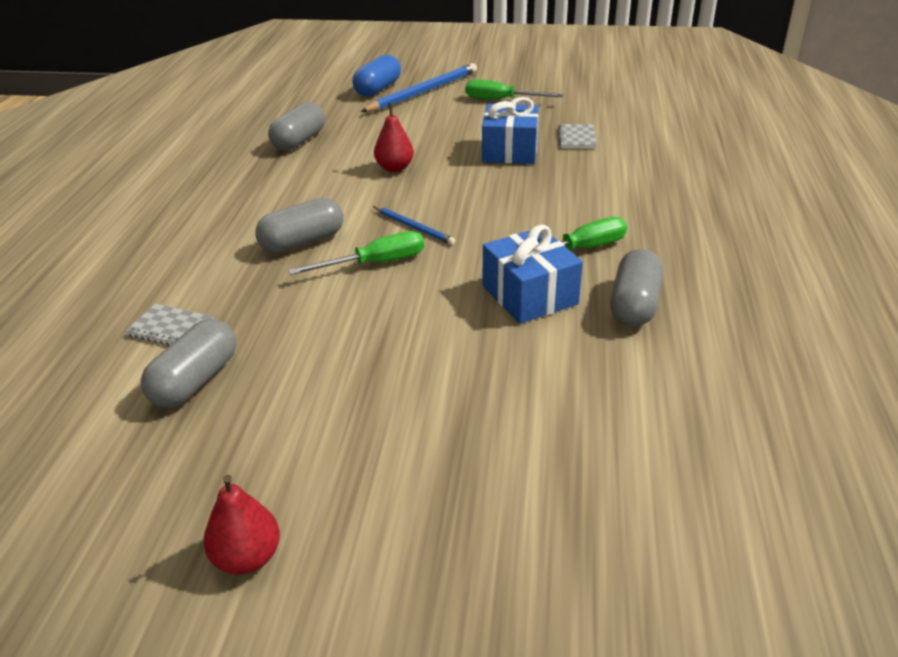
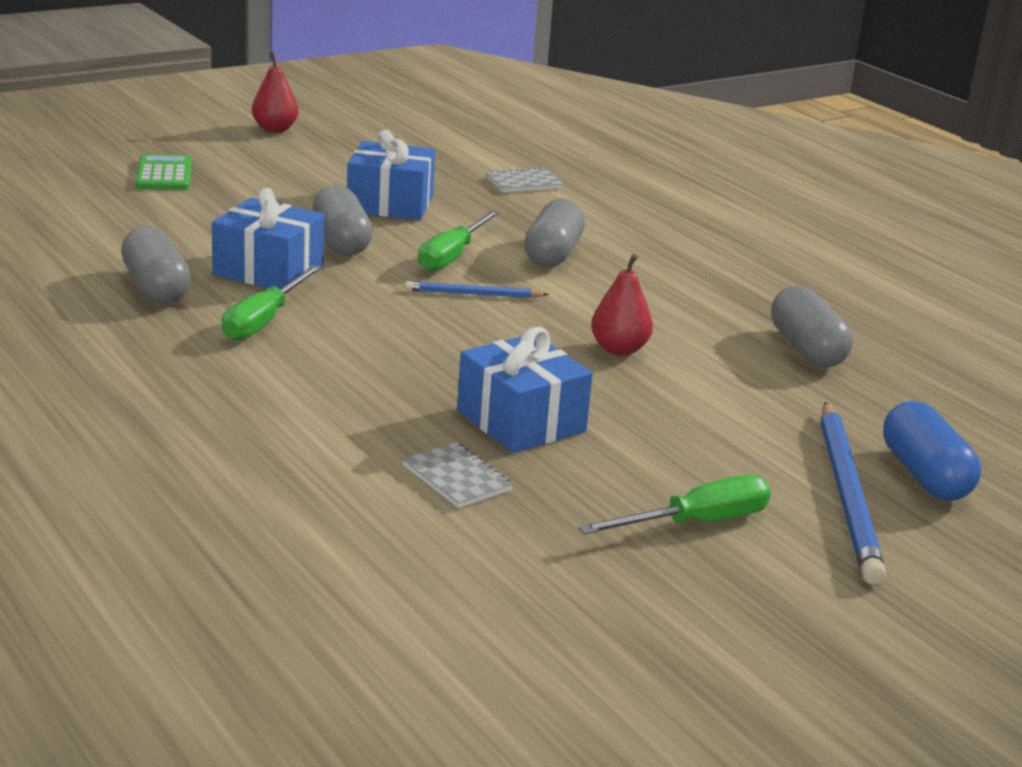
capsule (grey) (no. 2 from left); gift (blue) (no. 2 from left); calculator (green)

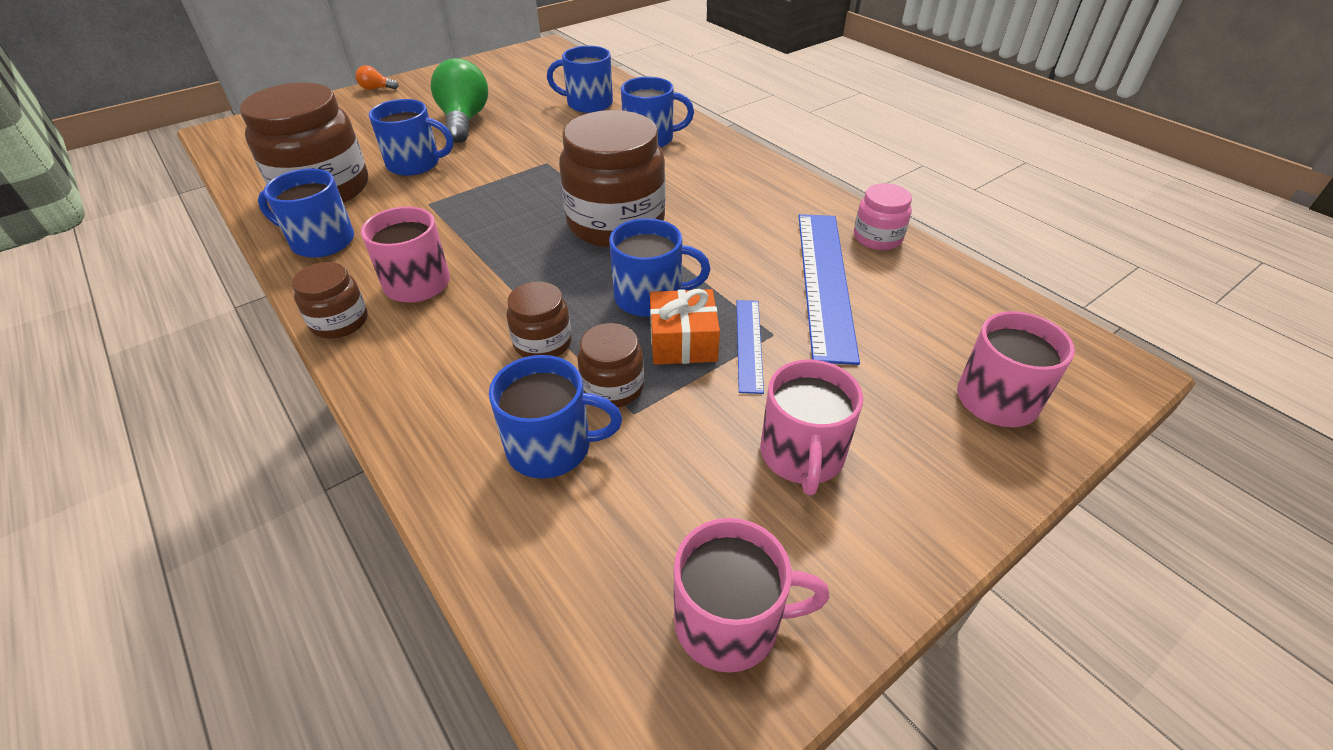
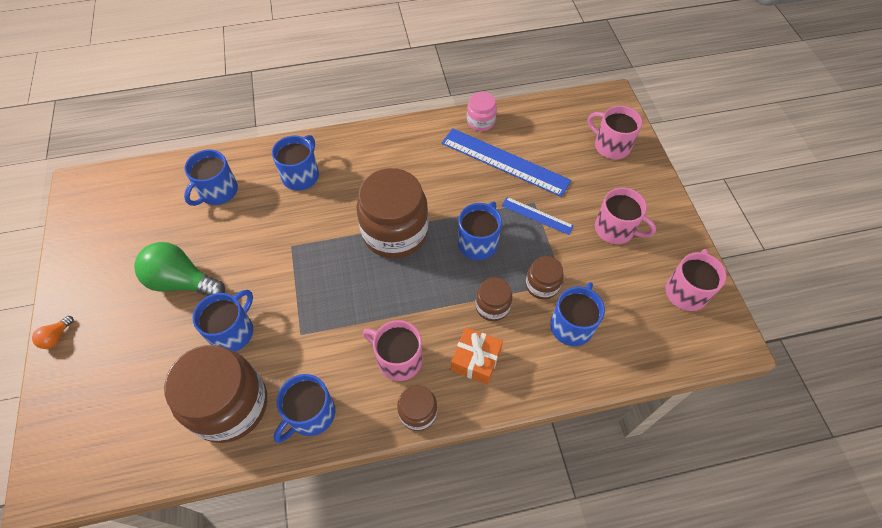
gift (orange)

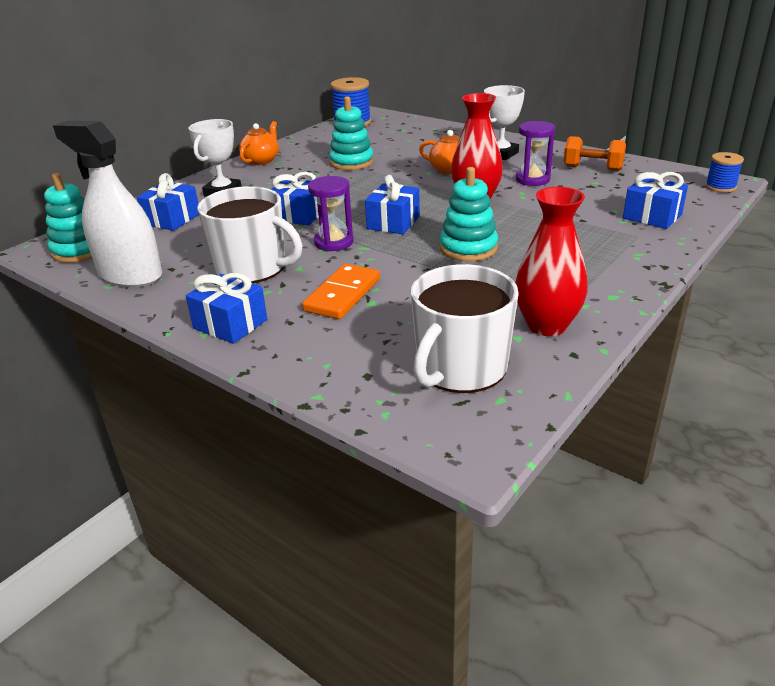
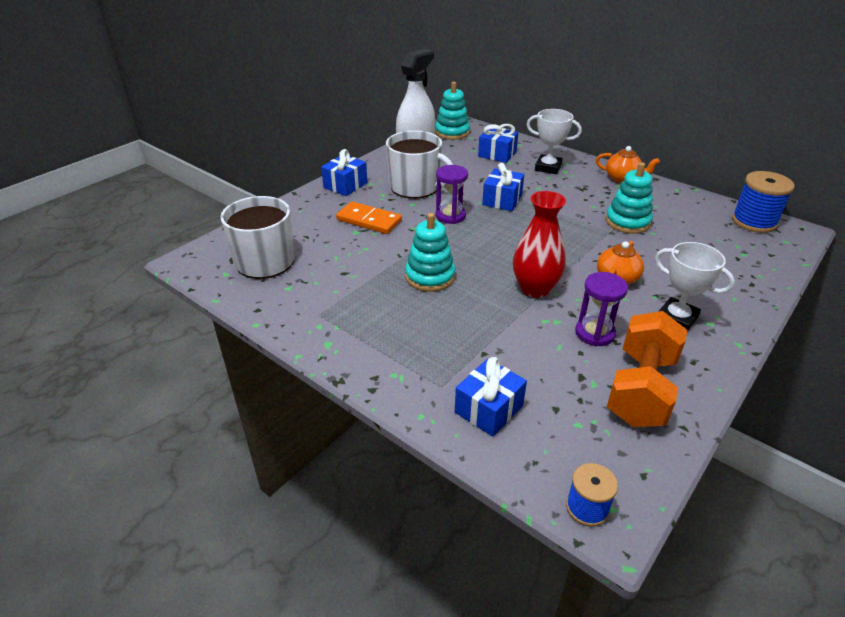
dumbbell (orange); gift (blue) (no. 4 from left in the first image); mug (white) (no. 2 from left); vase (red) (no. 2 from left in the first image)

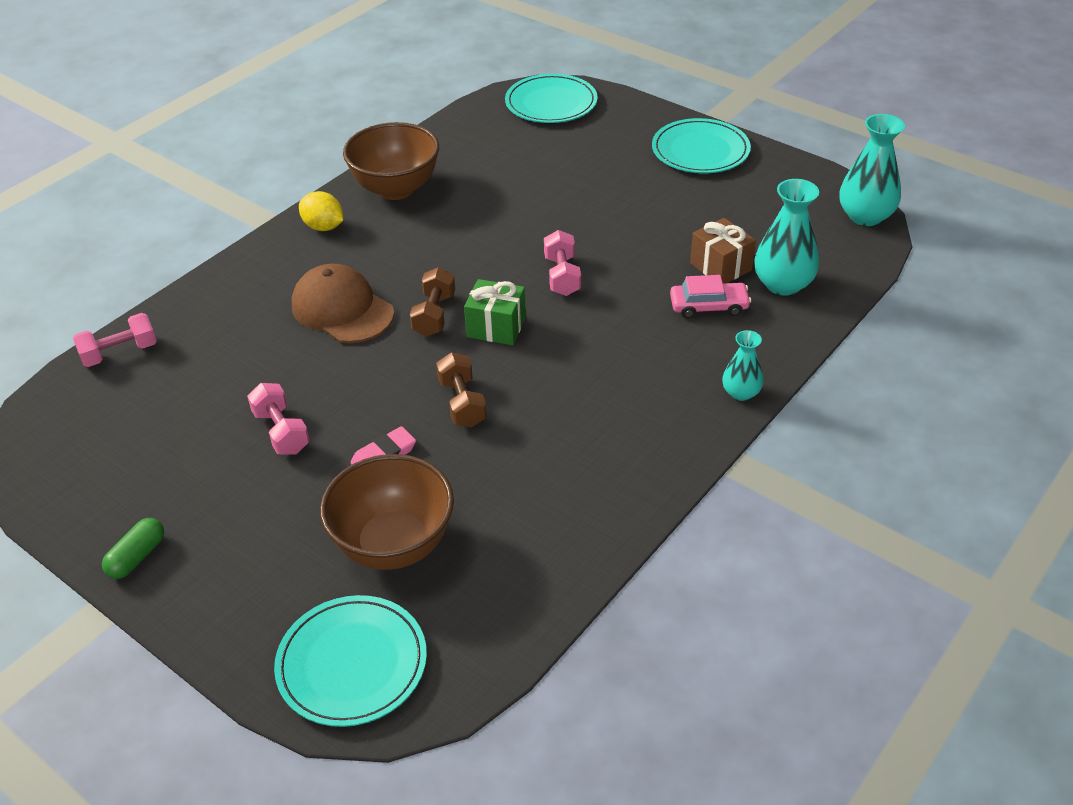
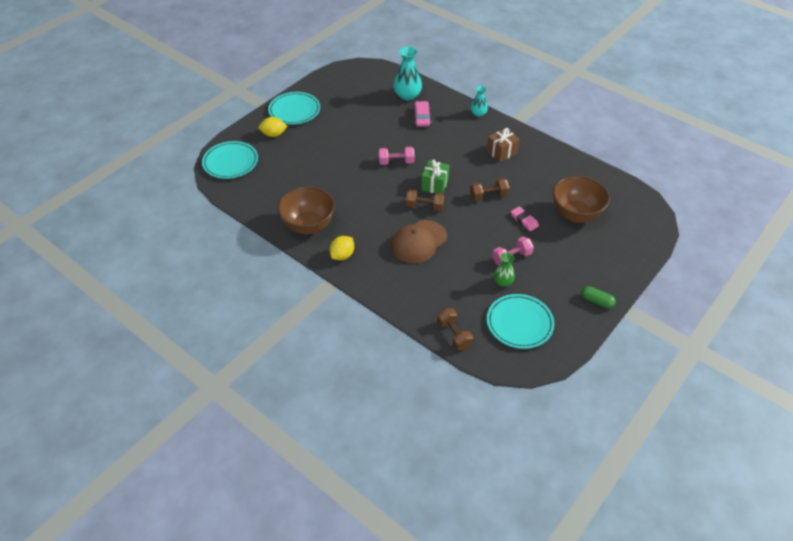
vase (turquoise) (no. 3 from left in the first image); gift (brown); dumbbell (brown) (no. 2 from left); plate (turquoise) (no. 3 from left); lemon (yellow) (no. 1 from left); vase (green)

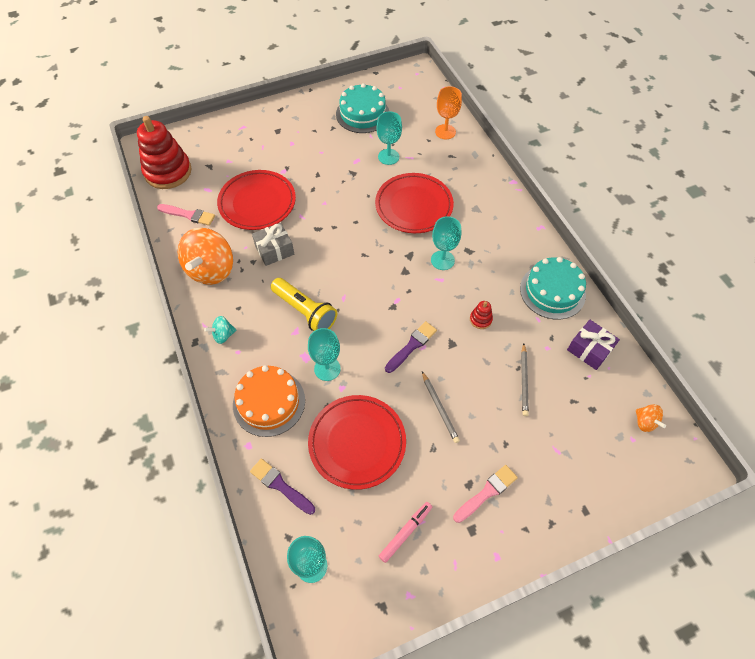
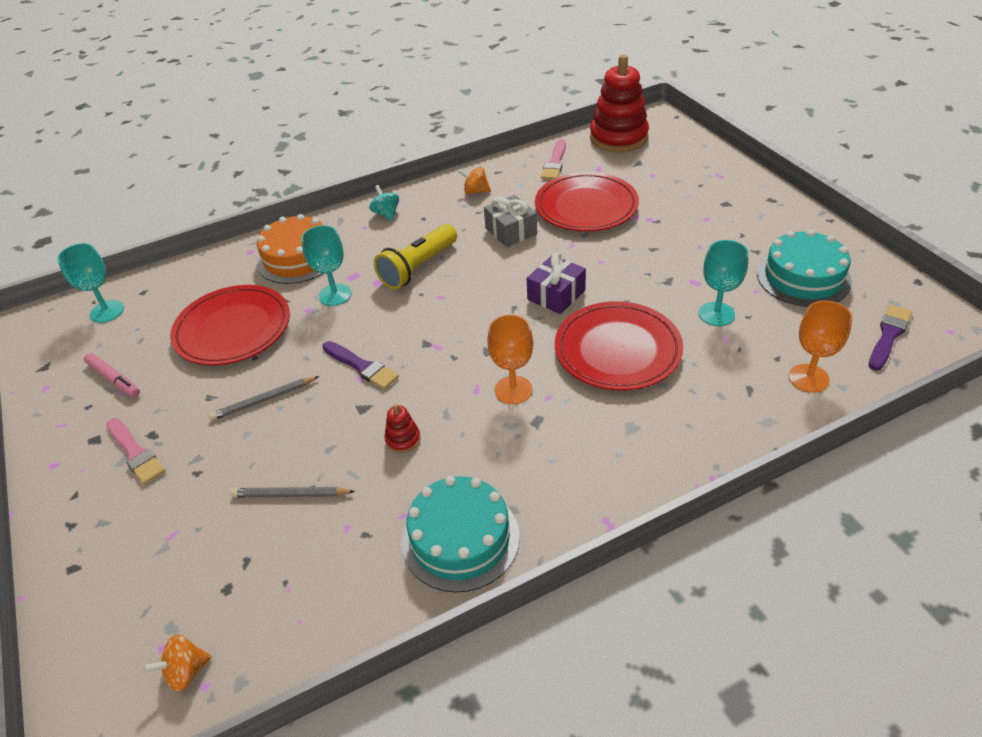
goblet (orange) (no. 1 from left); spinning top (orange) (no. 2 from left); gift (purple); brush (purple) (no. 2 from left)

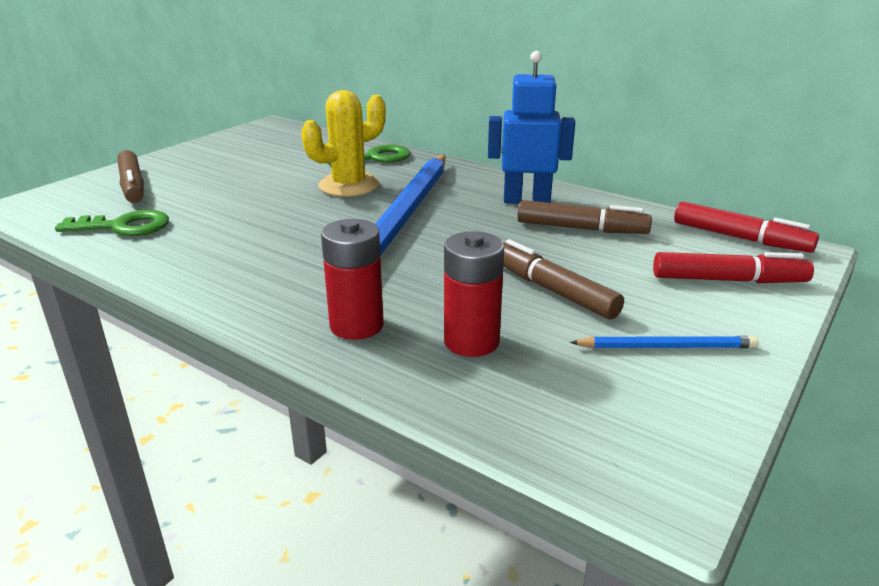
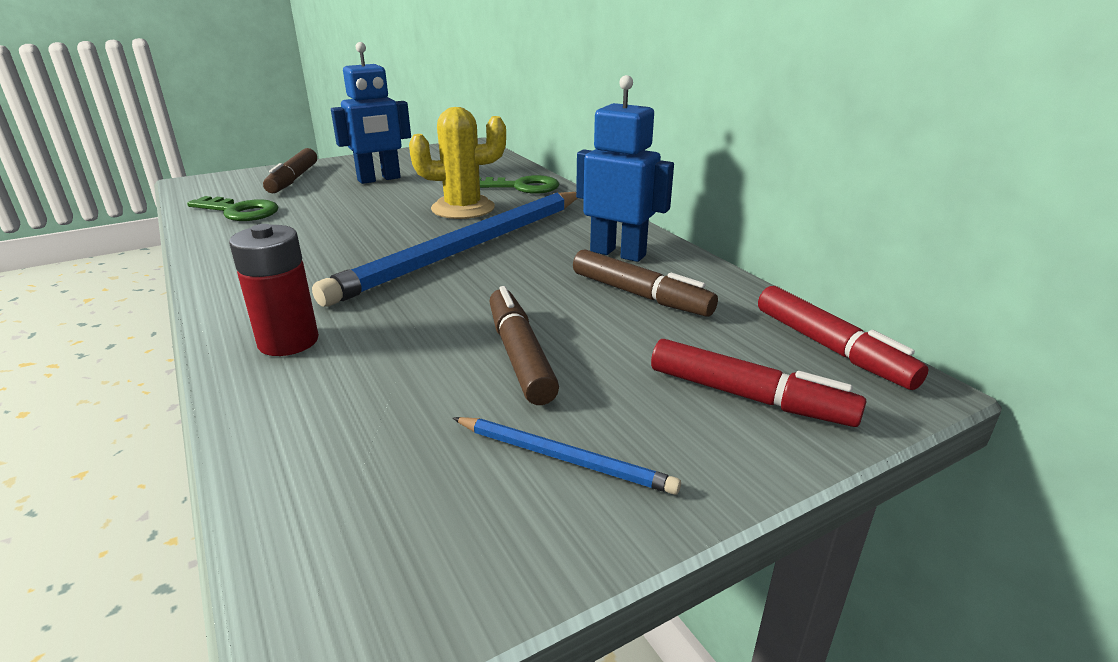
battery (red) (no. 2 from left in the first image); robot (blue) (no. 1 from left)

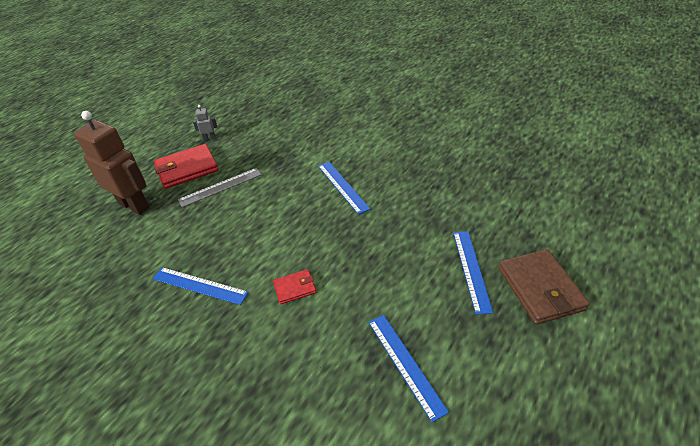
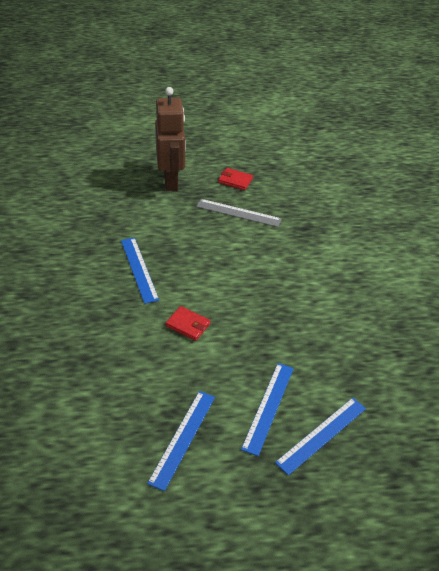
robot (grey); wallet (red) (no. 2 from left); ruler (blue) (no. 3 from left); wallet (brown)

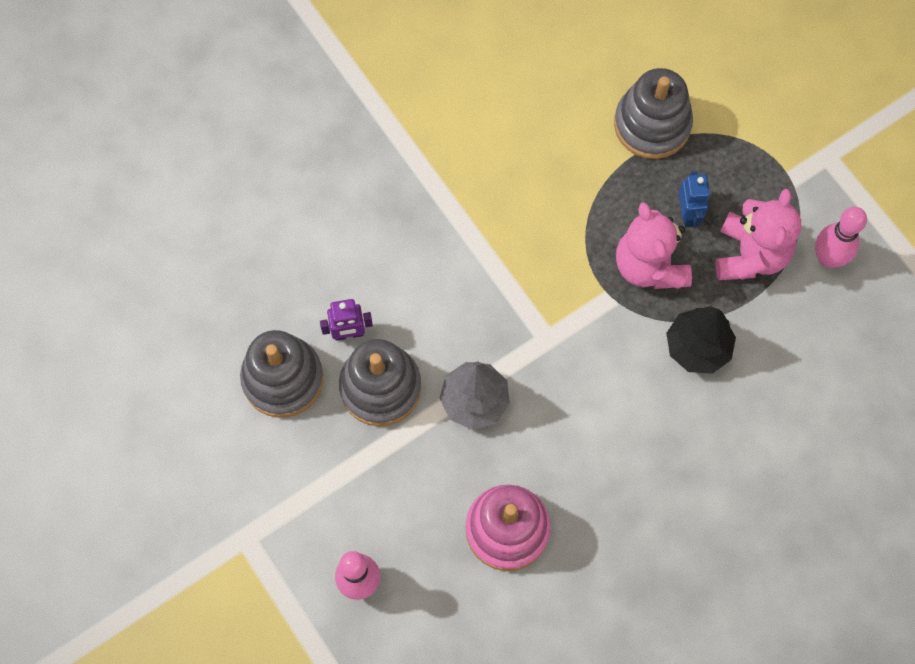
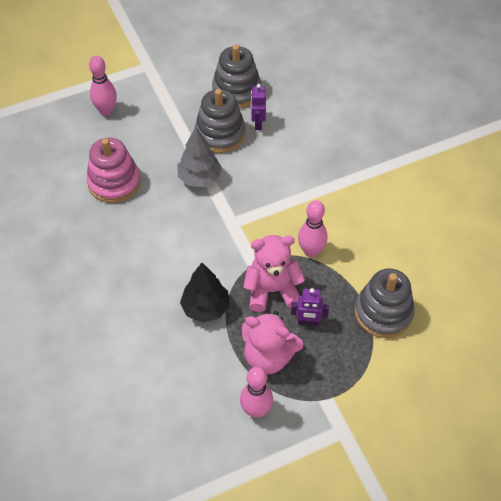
robot (purple) (no. 2 from left); bowling pin (pink) (no. 3 from left)

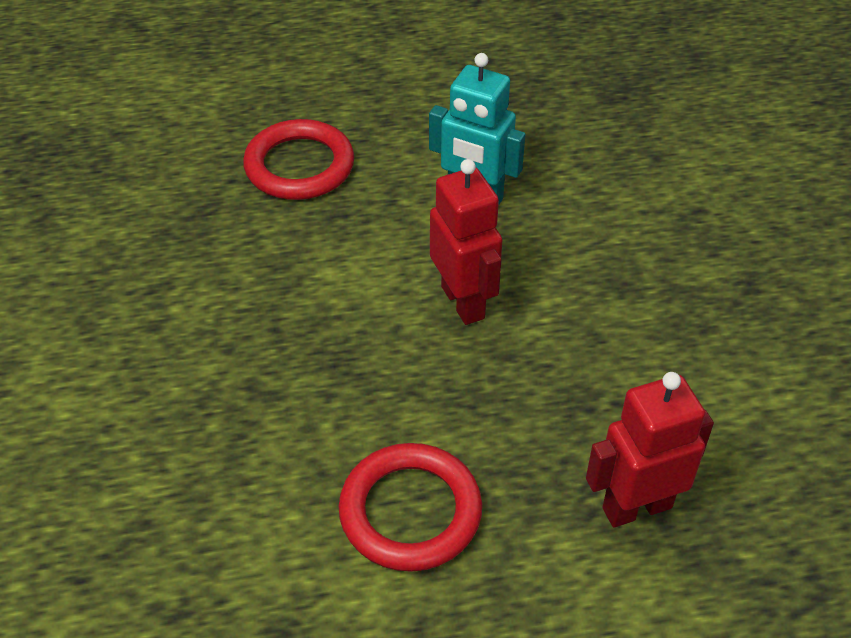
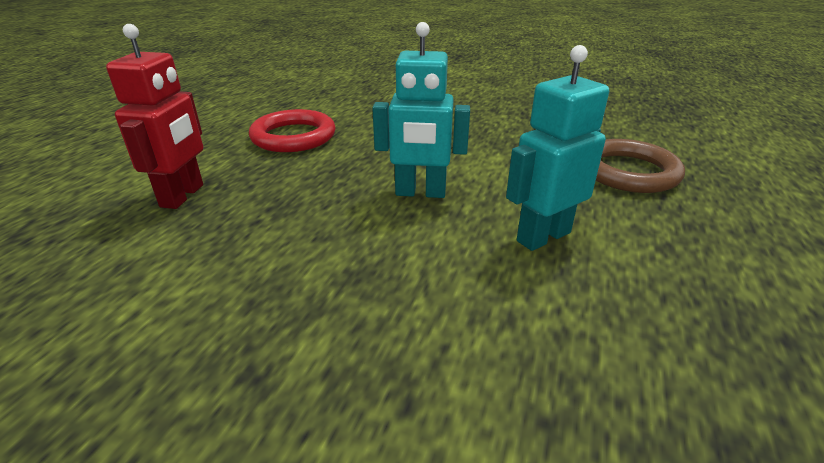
ring (brown); robot (turquoise) (no. 1 from left)

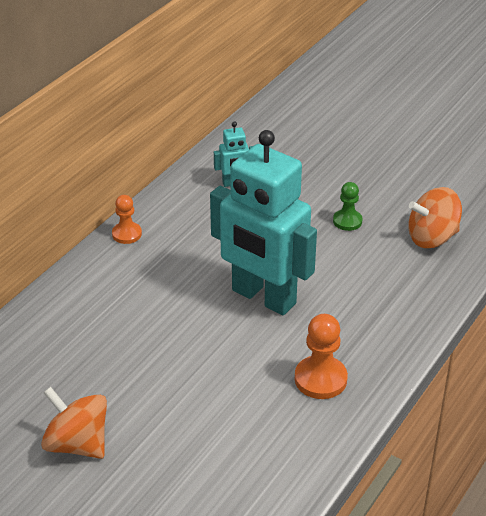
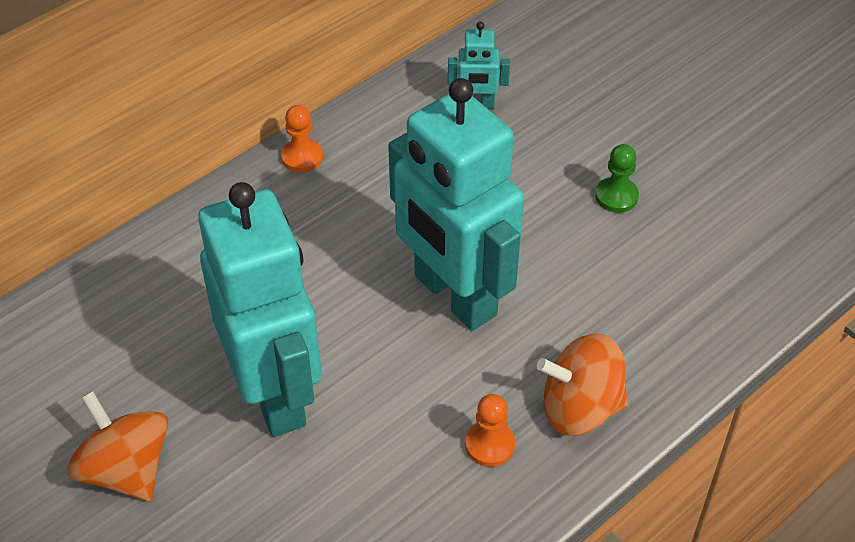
spinning top (orange) (no. 2 from left); pawn (orange) (no. 2 from left); robot (turquoise) (no. 1 from left)

